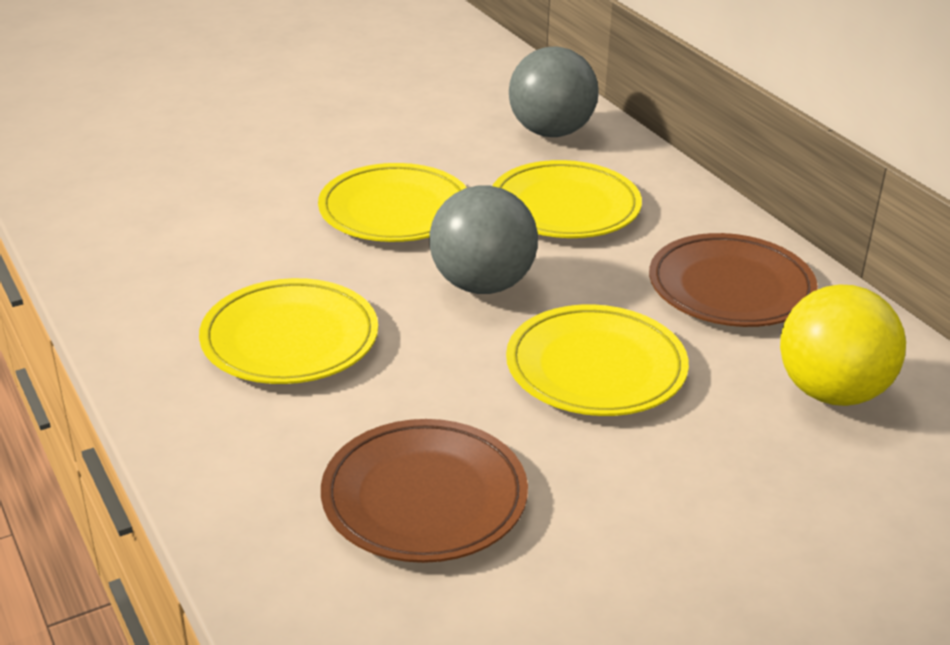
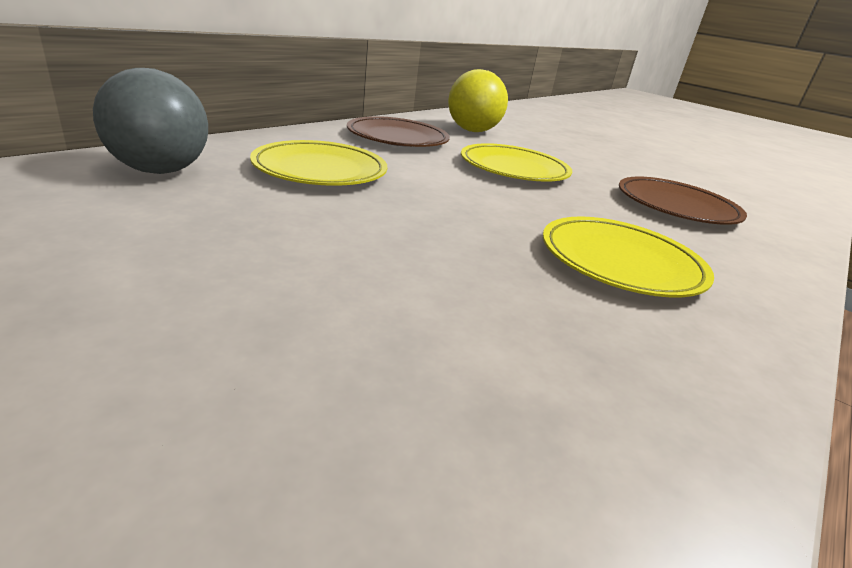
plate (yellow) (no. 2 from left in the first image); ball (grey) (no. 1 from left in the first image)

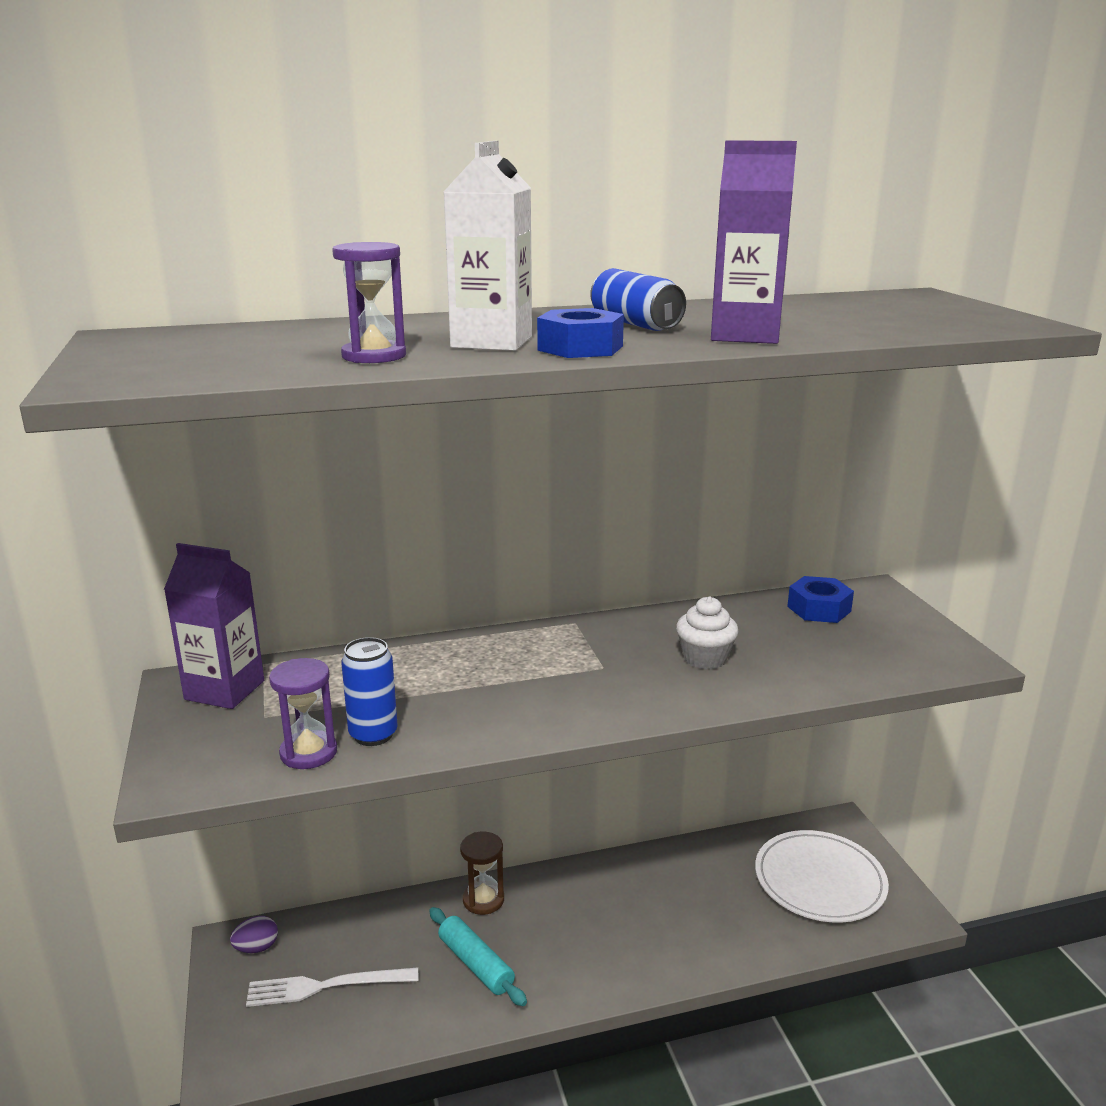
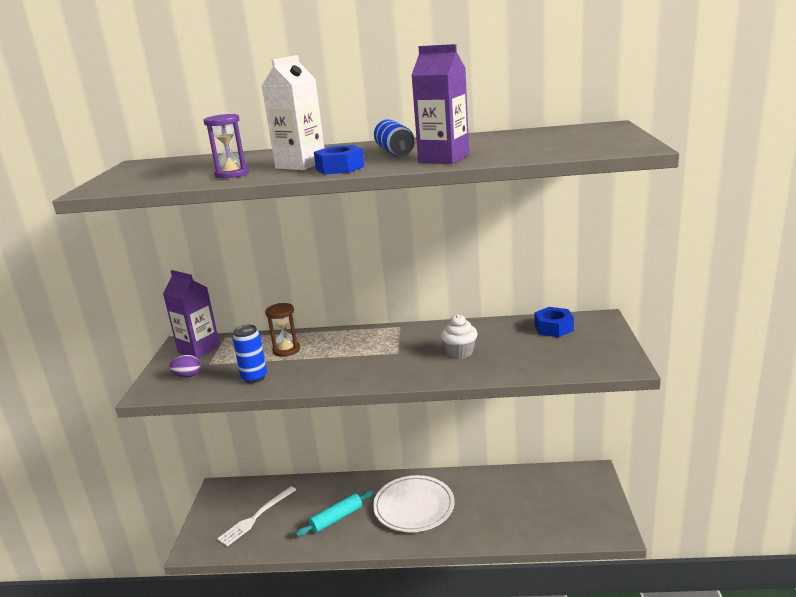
hourglass (purple) (no. 1 from left in the first image); plate (white); hourglass (brown); rolling pin (turquoise); egg (purple); fork (white)

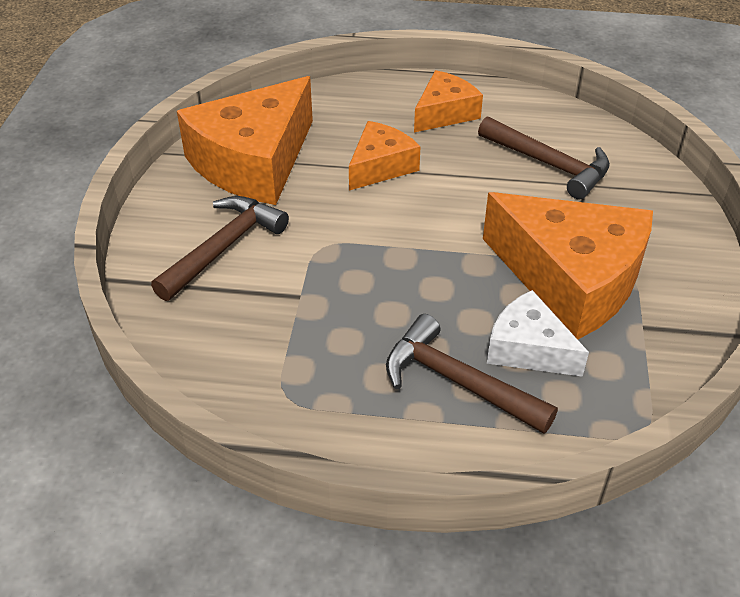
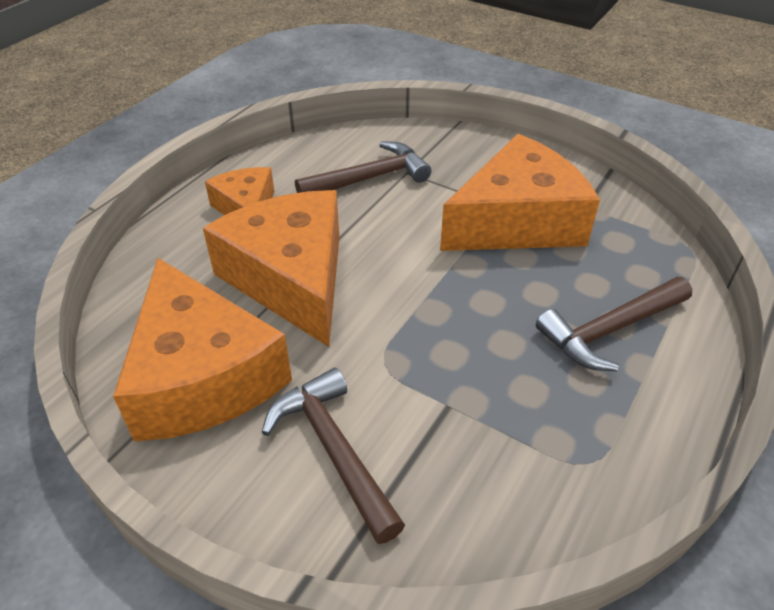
cheese (orange) (no. 3 from left); cheese (white)

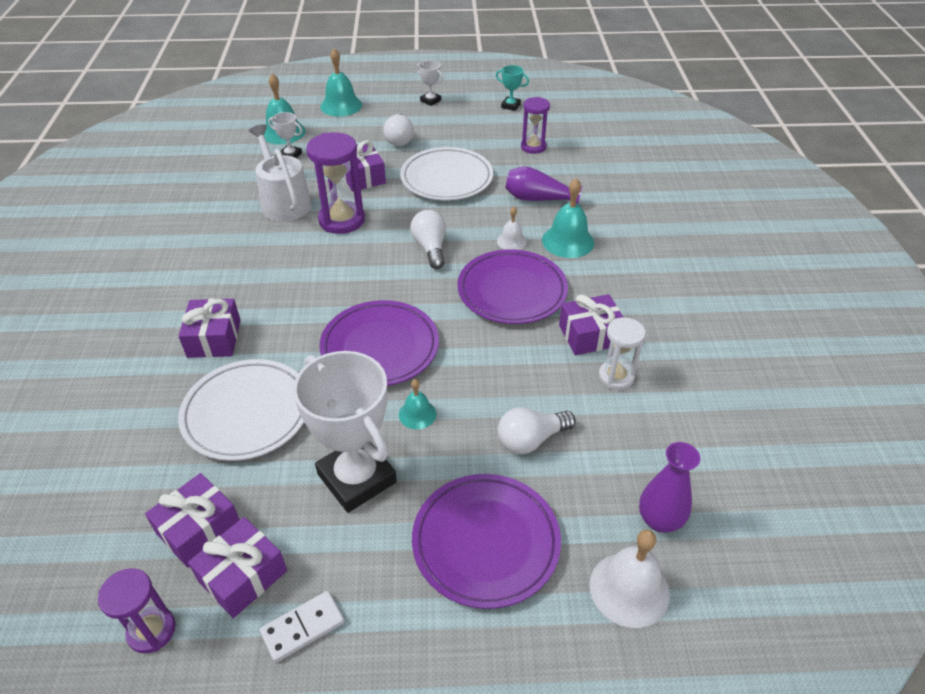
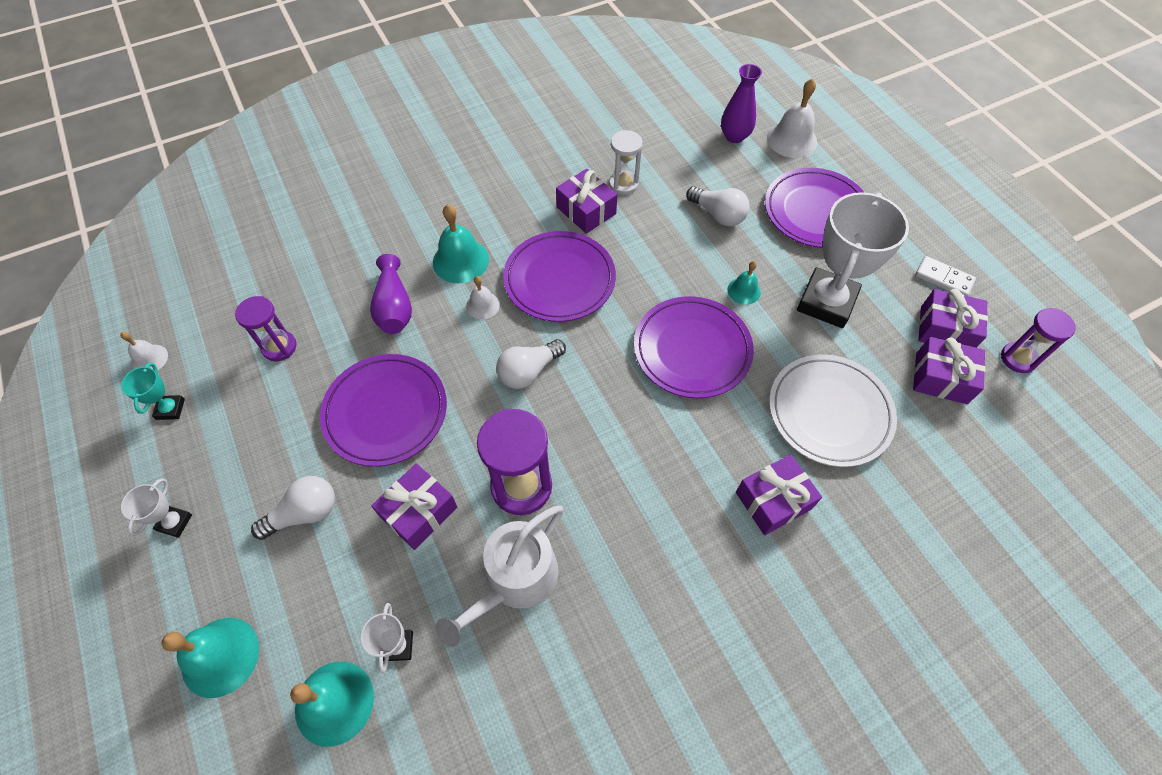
plate (purple) (no. 1 from left); bell (white) (no. 1 from left)

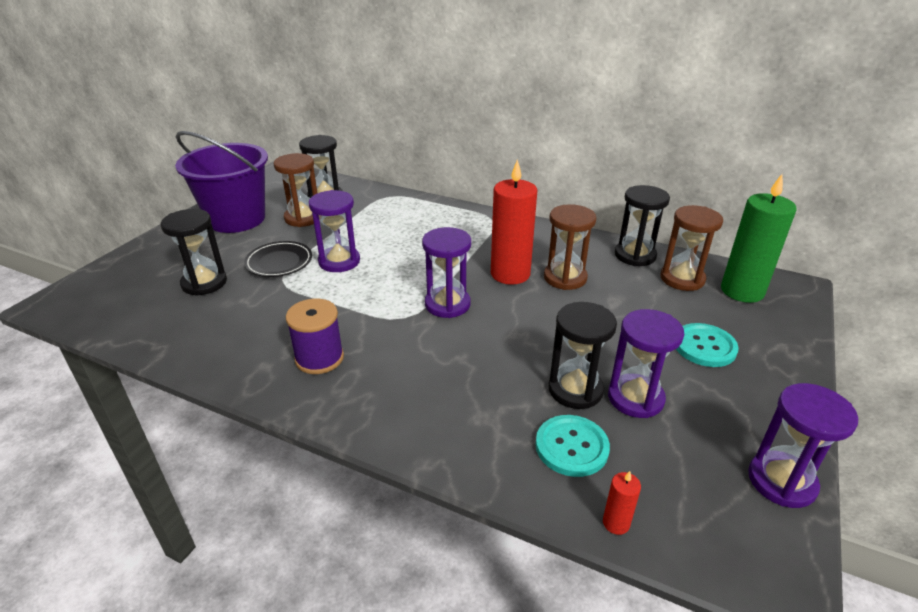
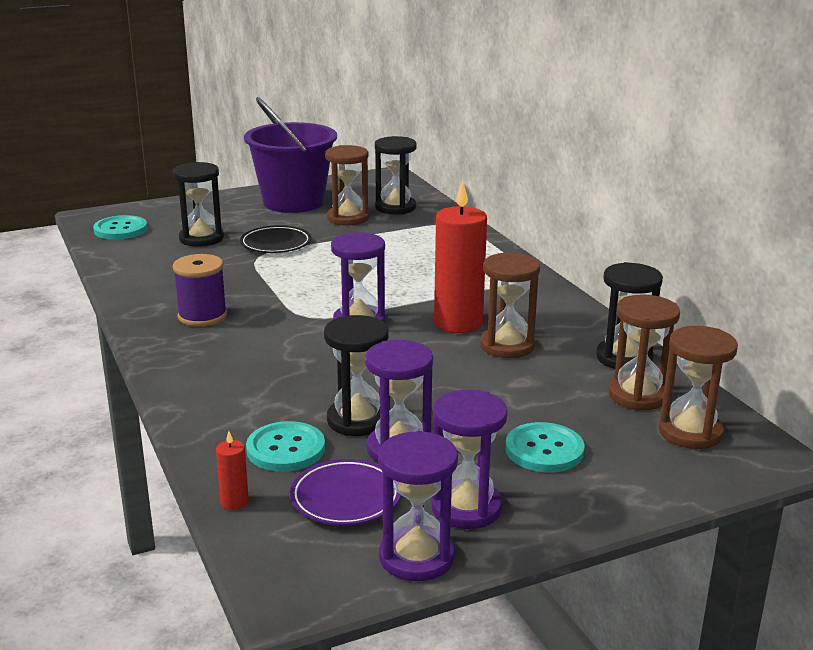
hourglass (brown) (no. 4 from left); hourglass (purple) (no. 4 from left); button (turquoise) (no. 1 from left); plate (purple)

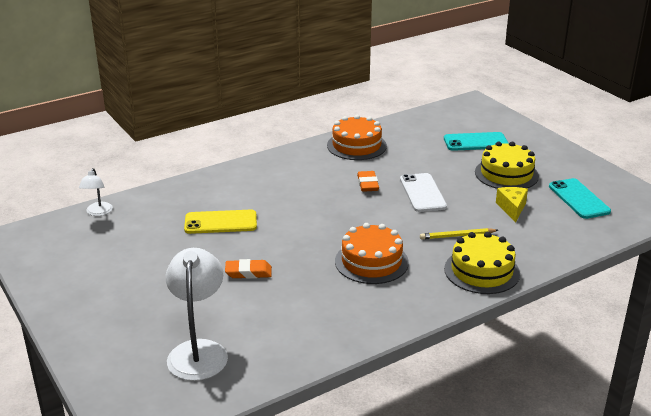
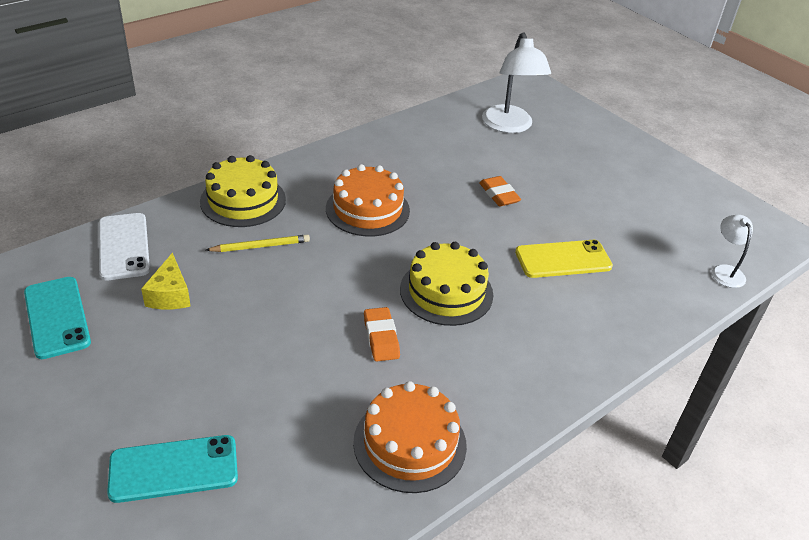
cake (yellow) (no. 2 from left); phone (white); eraser (orange) (no. 2 from left)

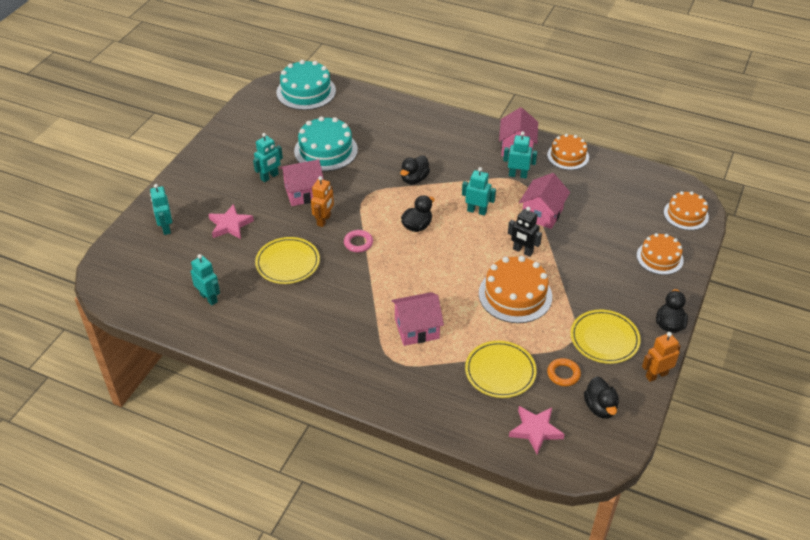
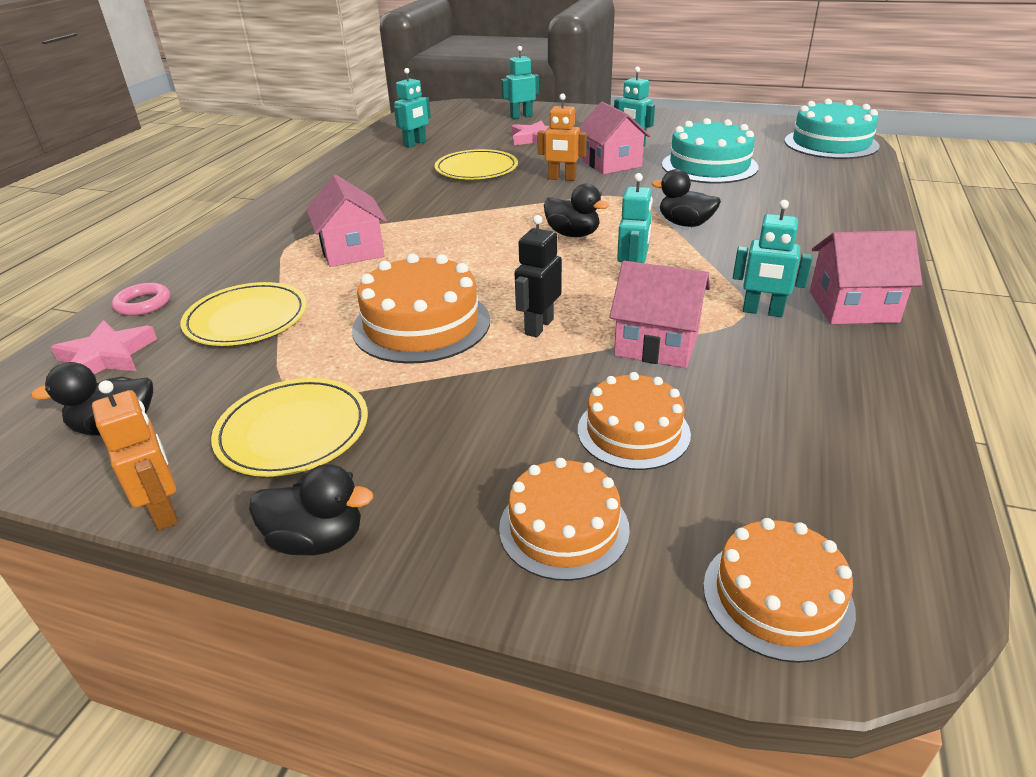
robot (turquoise) (no. 5 from left); cake (orange) (no. 3 from left); ring (pink); ring (orange)

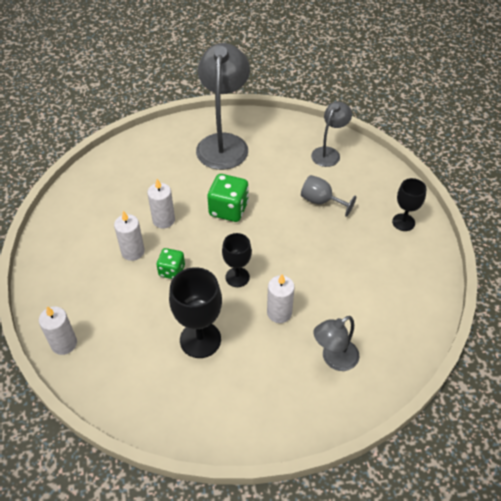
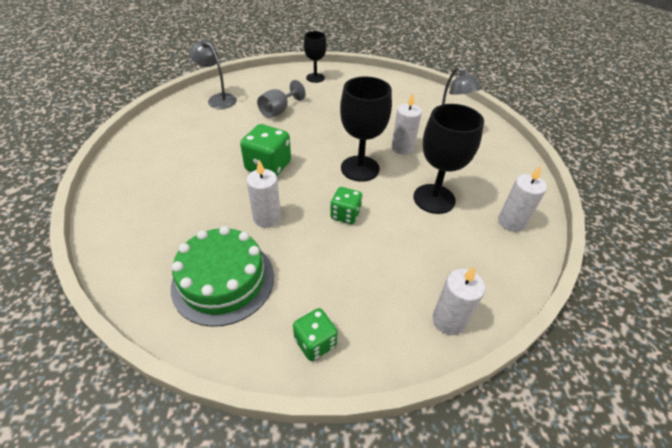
lamp (grey) (no. 1 from left in the first image); candle (white) (no. 4 from left); goblet (black) (no. 2 from left); cake (green); dice (green) (no. 2 from left)

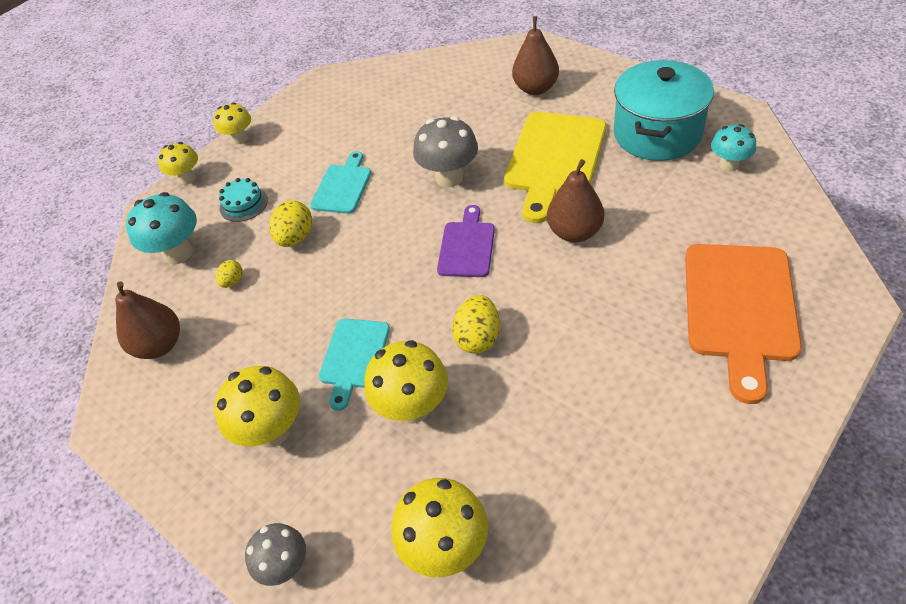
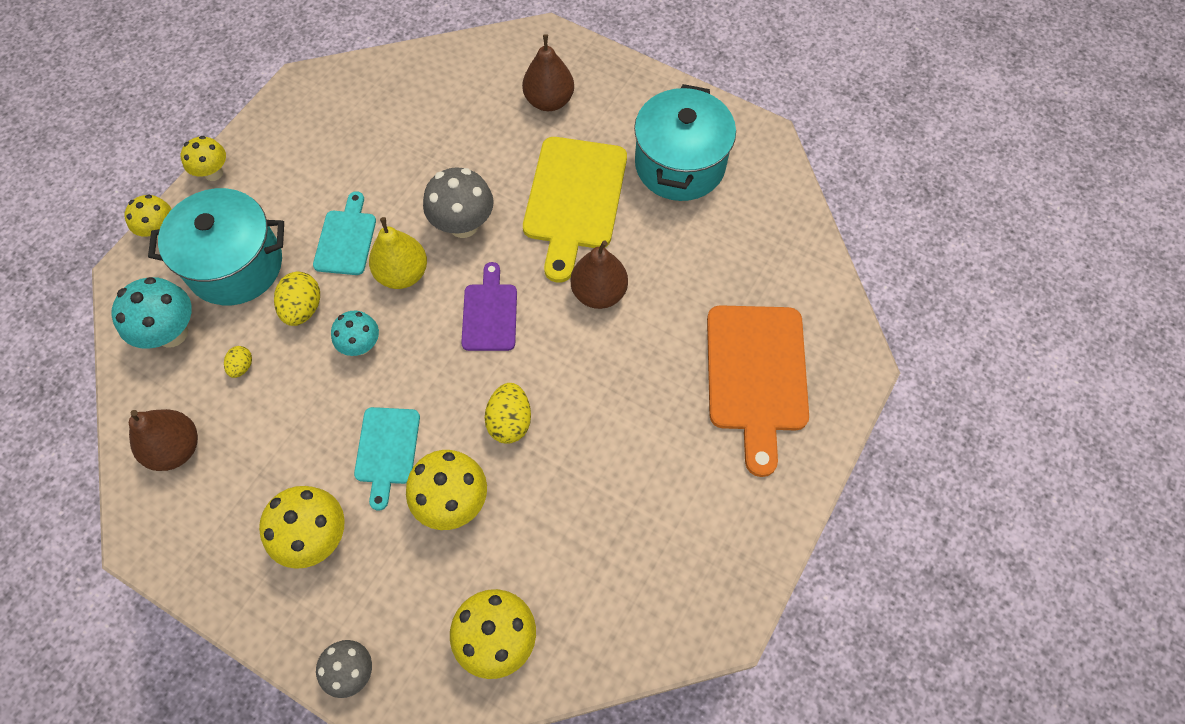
mushroom (turquoise) (no. 2 from left); pot (turquoise) (no. 1 from left); pear (yellow)

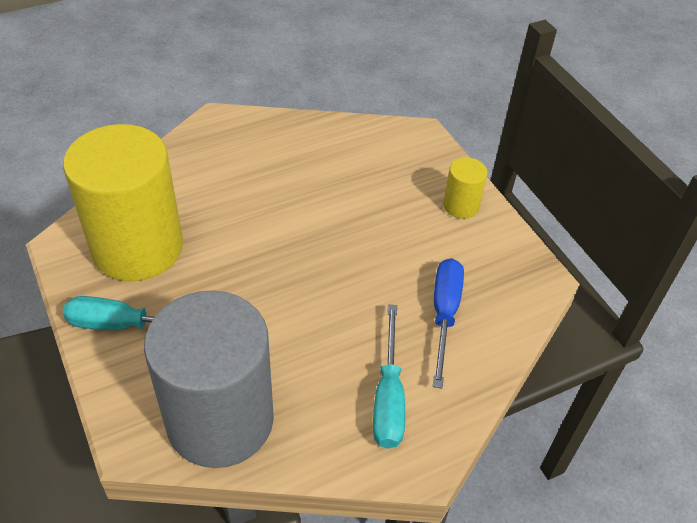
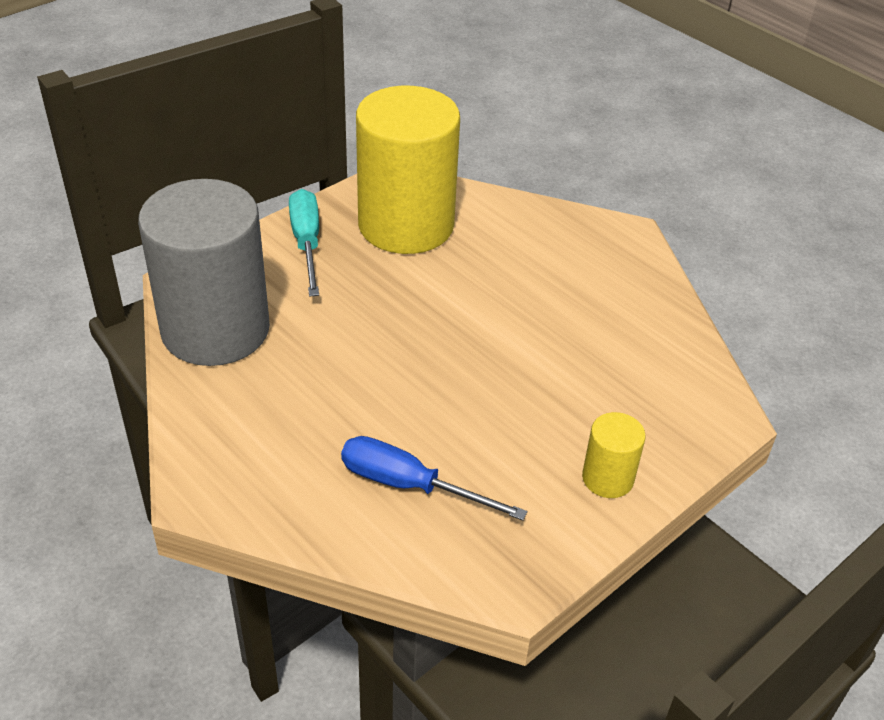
screwdriver (blue); screwdriver (turquoise) (no. 2 from left in the first image)

